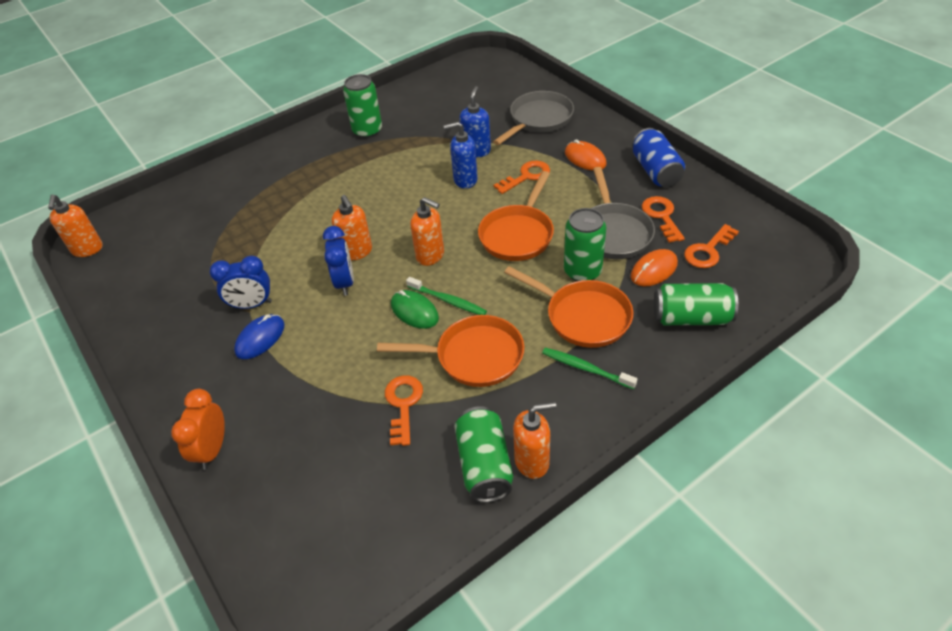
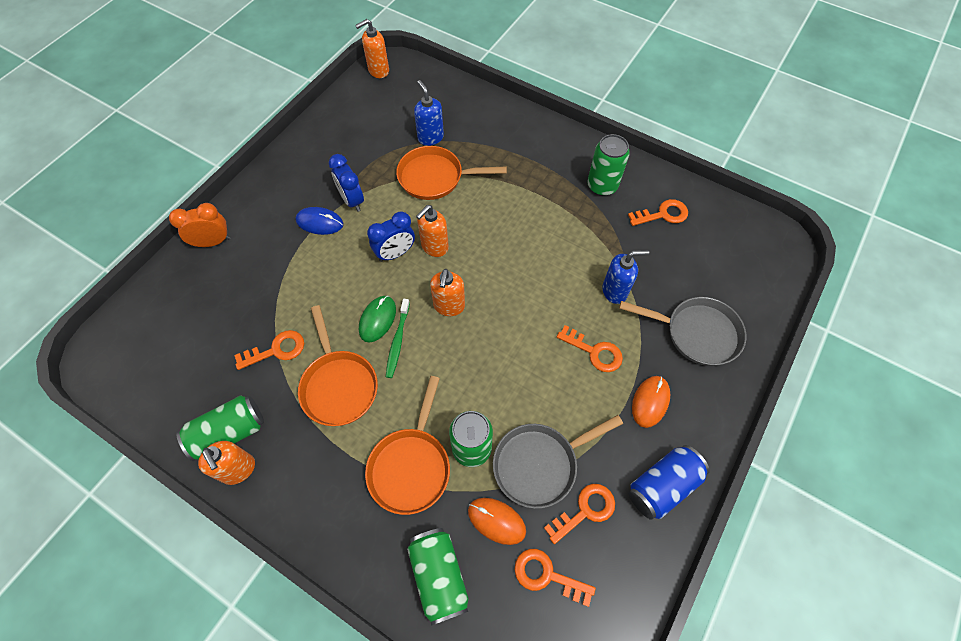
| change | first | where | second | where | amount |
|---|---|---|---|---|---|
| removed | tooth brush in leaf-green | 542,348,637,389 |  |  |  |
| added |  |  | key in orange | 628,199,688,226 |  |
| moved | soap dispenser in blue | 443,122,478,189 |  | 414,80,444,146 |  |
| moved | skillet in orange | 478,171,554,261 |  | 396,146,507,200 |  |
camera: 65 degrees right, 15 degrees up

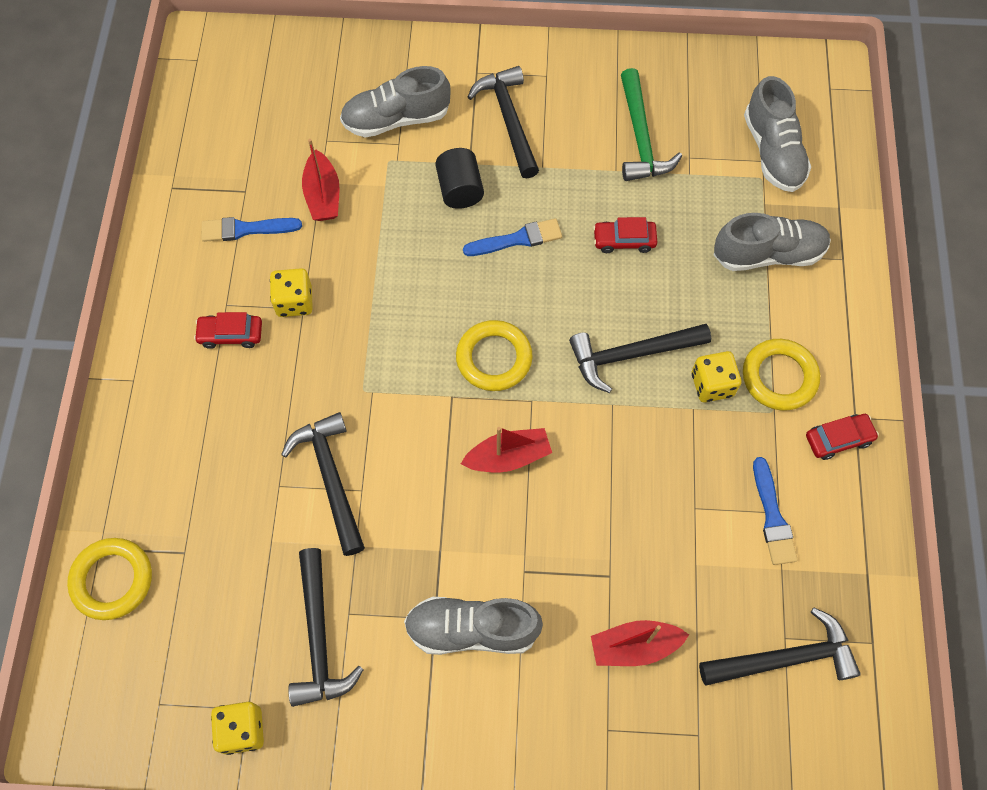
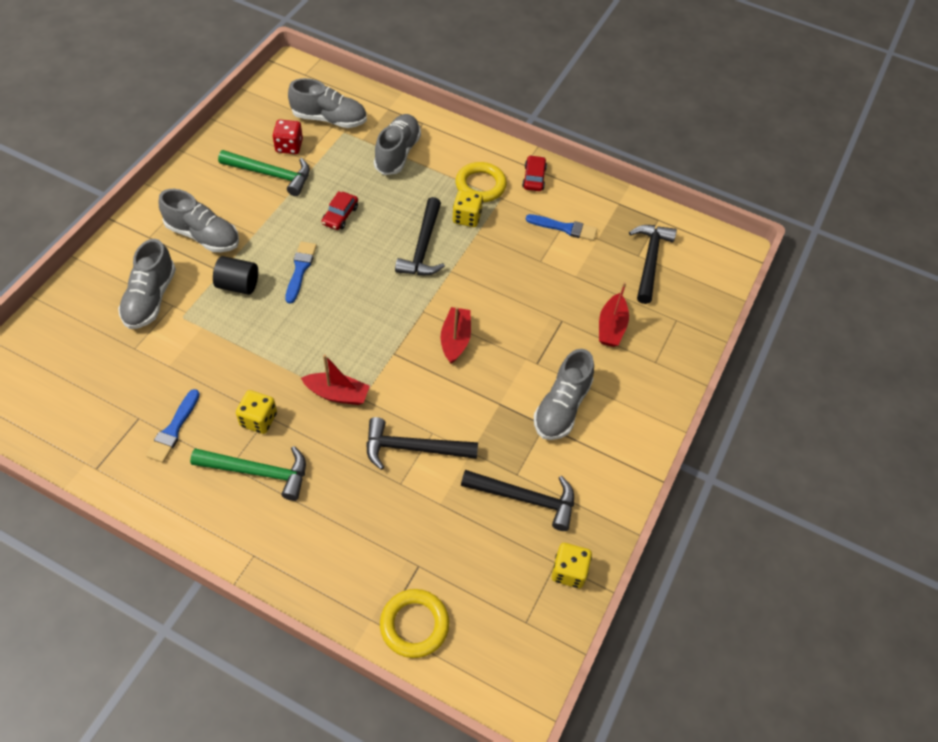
| change | first | where | second | where | amount |
|---|---|---|---|---|---|
| removed | hoop in yellow | 456,320,533,391 |  |  |  |
| added |  |  | die in crimson | 273,119,303,154 |  |
| moved | sailboat in crimson | 302,139,340,221 |  | 301,354,370,405 |  |
| replaced | automobile in crimson | 194,312,262,349 | hammer in leaf-green | 190,446,306,501 |  |
| replaced | hammer in ebony | 467,66,539,178 | lace-up shoe in ash-grey | 159,189,239,252 |  |
camera: 70 degrees left, 10 degrees down

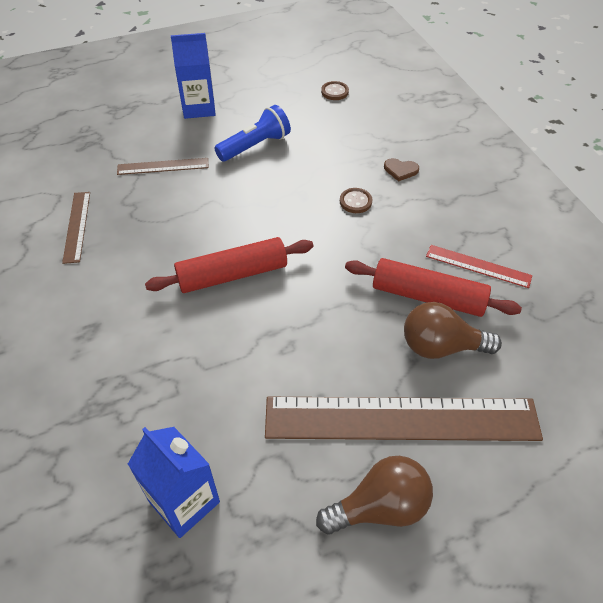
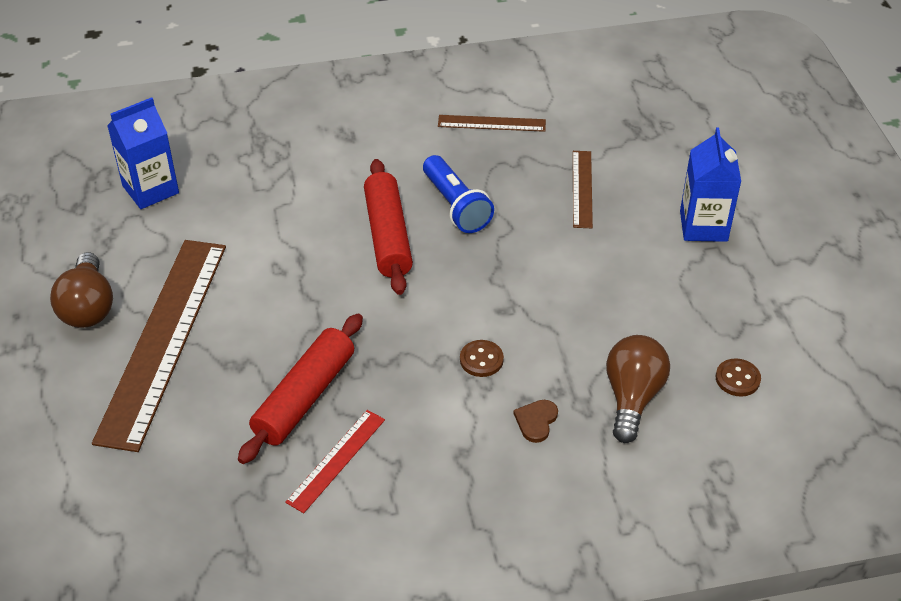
| change | first | where | second | where | amount |
|---|---|---|---|---|---|
| moved | torch in blue | 214,105,291,162 |  | 423,155,494,233 |  |
| moved | lightbulb in brown | 404,302,502,359 |  | 606,335,670,443 |  |
camera: 100 degrees right, 5 degrees down

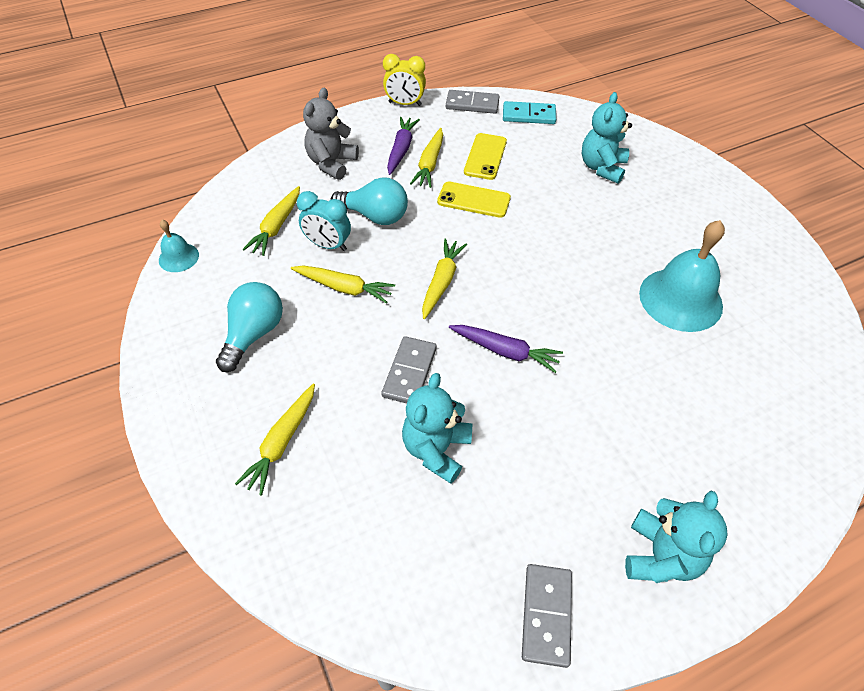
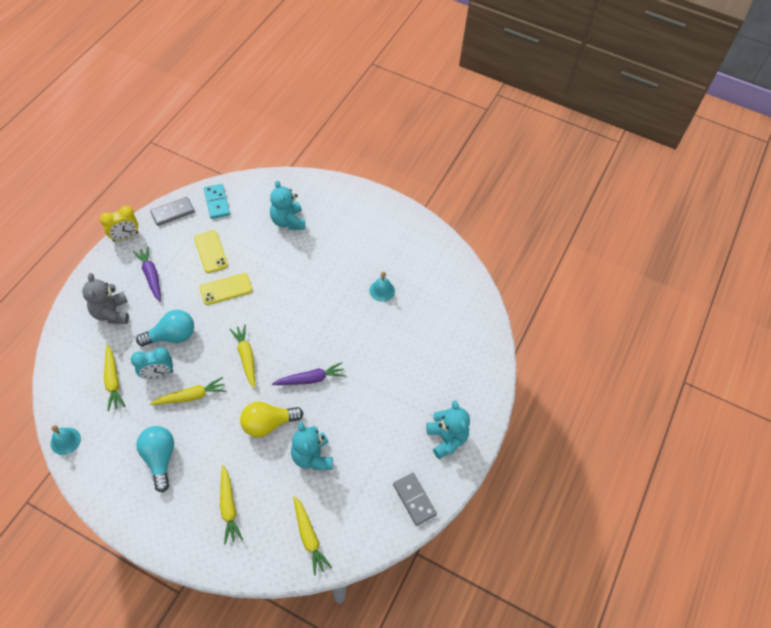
| change | first | where | second | where | amount |
|---|---|---|---|---|---|
| moved | root vegetable in yellow | 410,128,443,188 |  | 293,496,332,575 |  |
| replaced | domino tile in ash-grey | 381,336,437,403 | lightbulb in yellow | 240,402,303,437 |  |
| turned | domino tile in aqua | 503,101,556,124 |  | 204,184,230,219 | 75 degrees counterclockwise |
| resized | hand bell in aqua | 639,220,725,332 |  | 369,272,395,302 | x0.50 |
camera: 40 degrees left, 5 degrees up

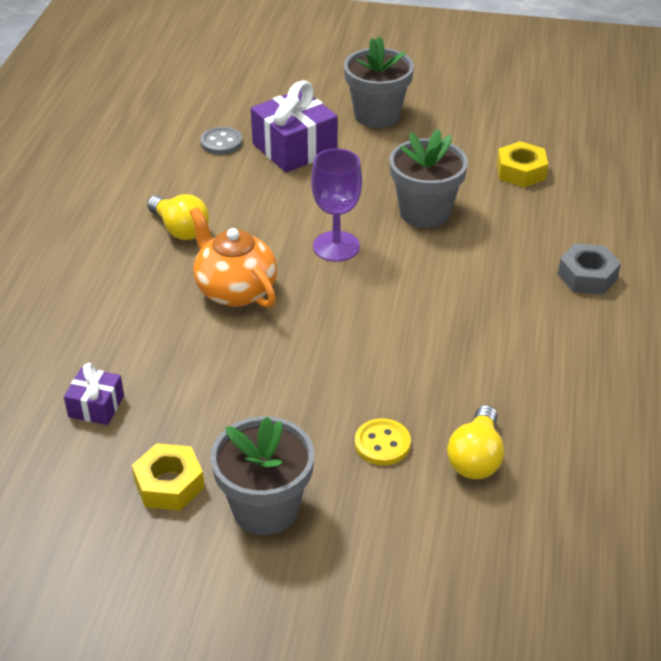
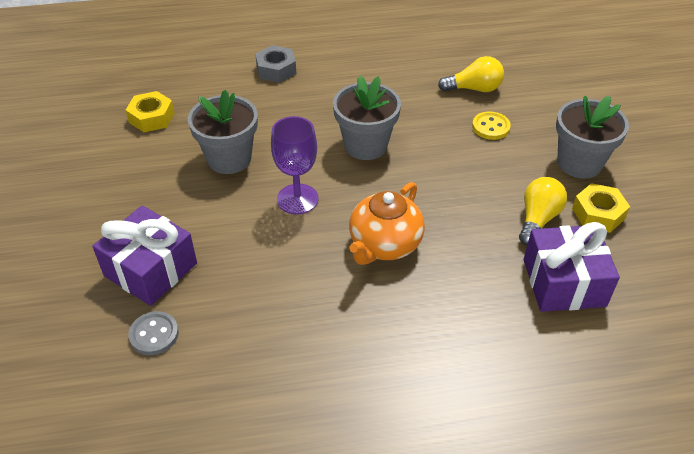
| change | first | where | second | where | amount |
|---|---|---|---|---|---|
| moved | lightbulb in yellow | 147,194,209,240 |  | 519,177,567,245 |  |
| moved | plant pot in ash-grey | 344,36,414,128 |  | 333,76,401,160 |  |
| resized | gift in purple | 64,363,124,425 |  | 524,222,620,312 | x1.87 |
camera: 110 degrees left, 5 degrees up

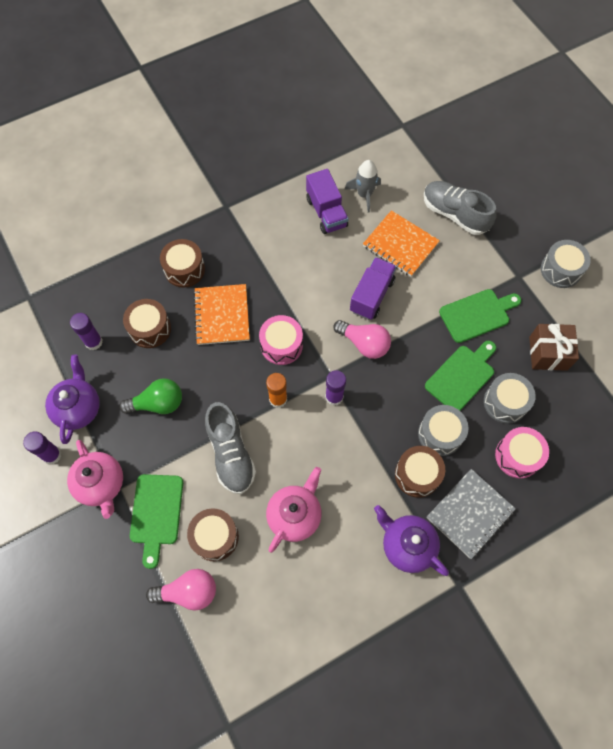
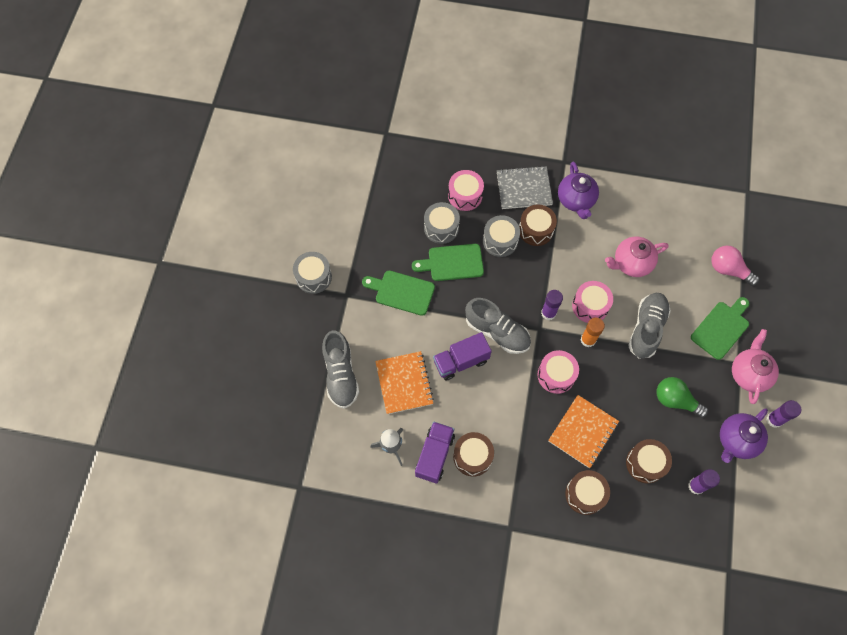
| change | first | where | second | where | amount |
|---|---|---|---|---|---|
| removed | gift in brown | 529,324,579,371 |  |  |  |
| added |  |  | toy drum in rose-pink | 572,281,613,323 |  |
| moved | toy drum in brown | 187,508,239,561 |  | 453,432,494,477 |  |
| replaced | lightbulb in rose-pink | 333,320,391,359 | lace-up shoe in ash-grey | 465,298,531,354 |  |
camera: 140 degrees left, 0 degrees up

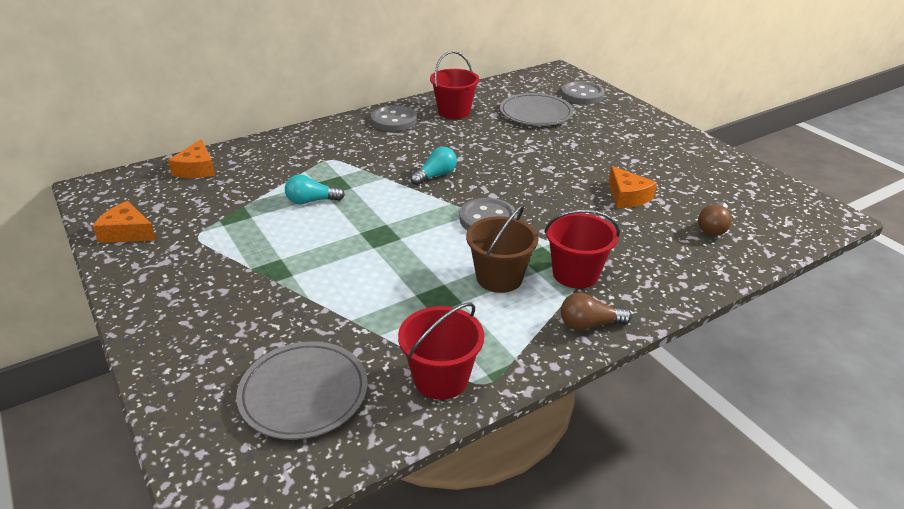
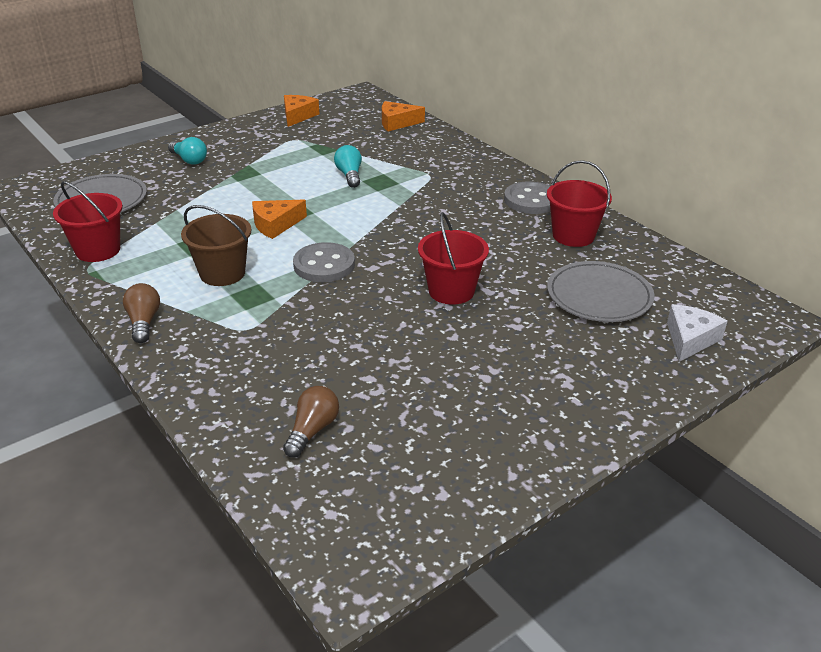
| change | first | where | second | where | amount |
|---|---|---|---|---|---|
| moved | lightbulb in aqua | 410,147,457,185 |  | 168,137,207,165 |  |
| moved | pail in crimson | 544,210,620,289 |  | 418,212,489,305 |  |
| moved | piece of cheese in orange | 608,166,657,208 |  | 252,199,307,239 |  |
| replaced | sewing button in ash-grey | 561,81,605,104 | piece of cheese in snow-white | 667,304,727,362 |  |
| turned | lightbulb in brown | 698,202,732,236 |  | 283,386,339,458 | 90 degrees clockwise |
camera: 85 degrees right, 0 degrees up

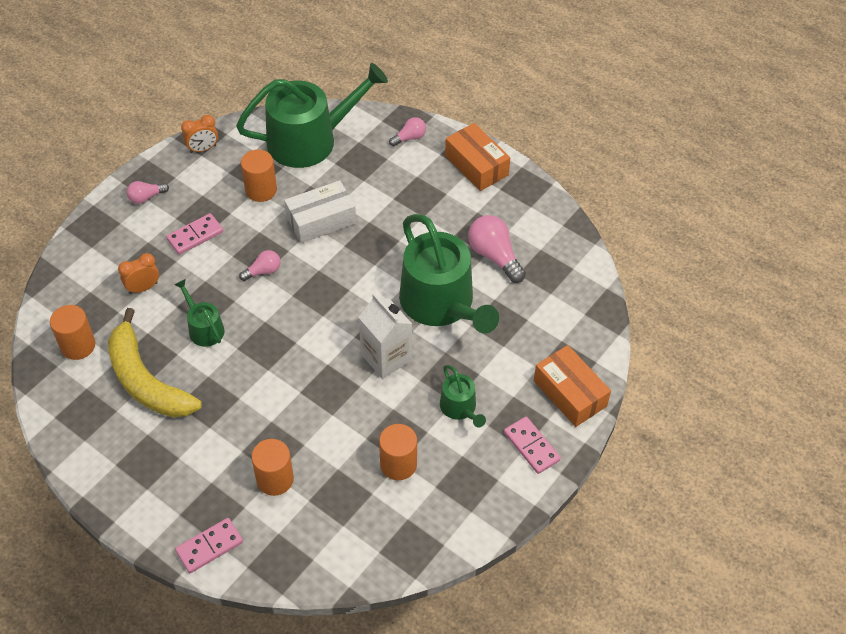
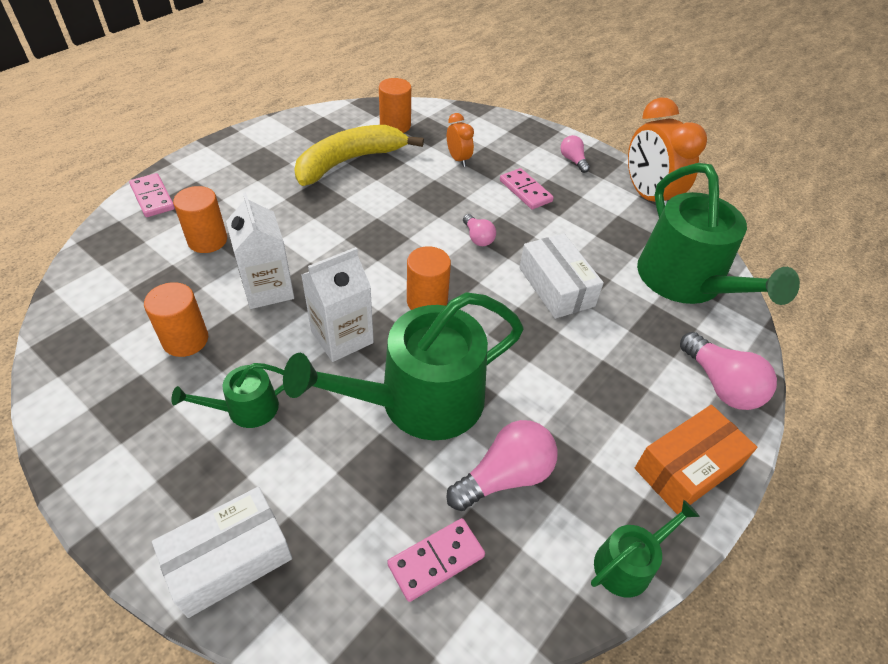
| change | first | where | second | where | amount |
|---|---|---|---|---|---|
| added |  |  | milk carton in snow-white | 226,192,294,309 |  |
| moved | watering pot in leaf-green | 174,279,224,347 |  | 591,500,700,598 |  |
| moved | cylinder in orange | 241,150,277,202 |  | 407,246,451,310 |  |
| moved | domino tile in rose-pink | 504,417,561,474 |  | 387,518,485,602 |  |
| recoloured | parcel in orange | 534,345,611,427 | parcel in snow-white | 152,487,292,618 |  |
| resized | bedside clock in orange | 181,115,218,153 |  | 628,97,707,206 | x2.01 |
| resized | lightbulb in rose-pink | 389,117,426,146 |  | 680,332,777,410 | x1.76 |
camera: 90 degrees right, 5 degrees down

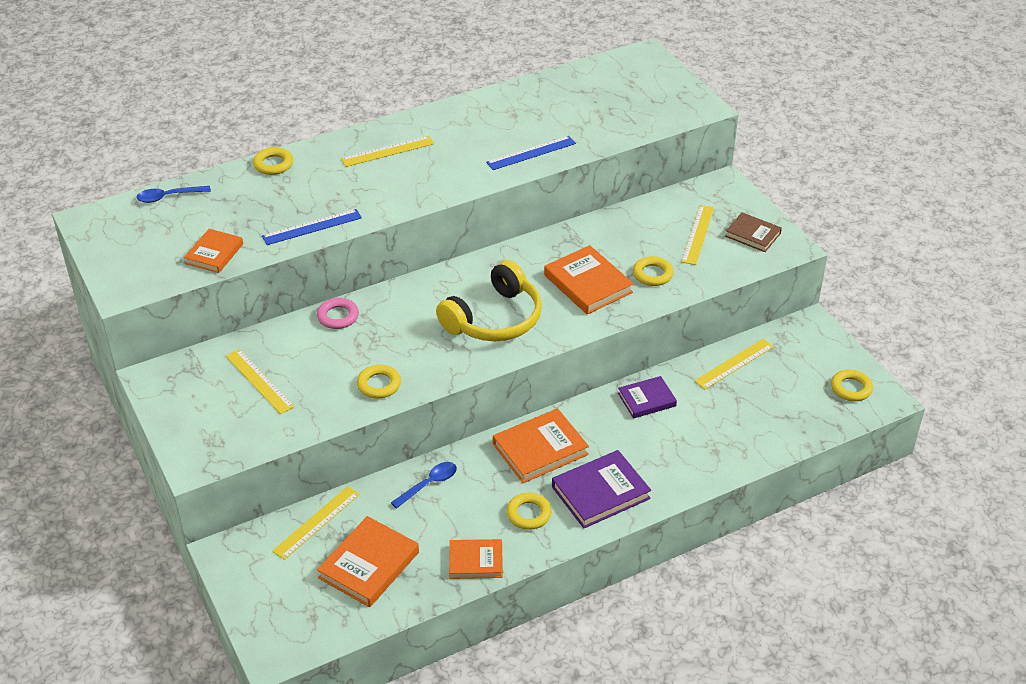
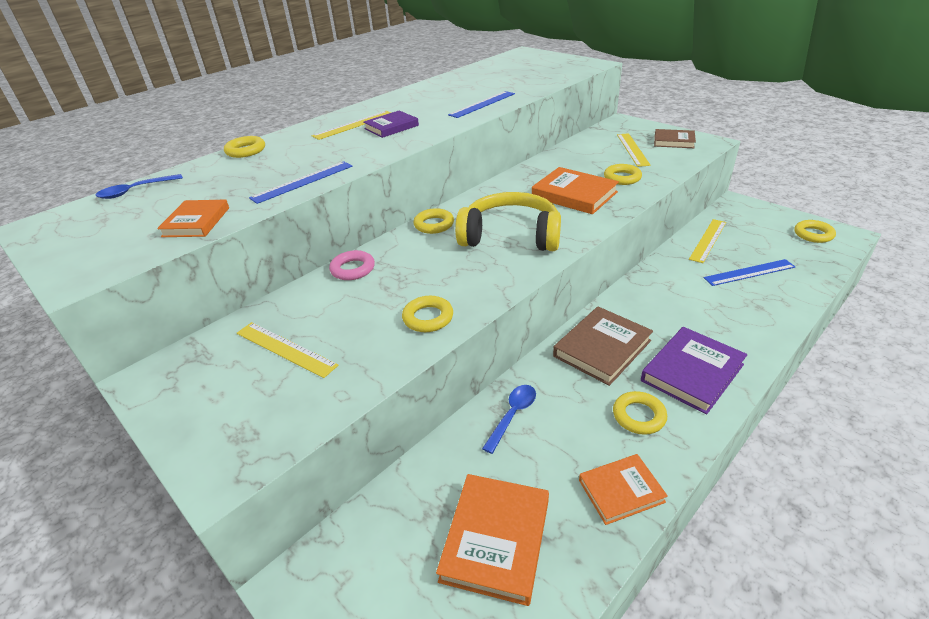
| change | first | where | second | where | amount |
|---|---|---|---|---|---|
| removed | measuring stick in yellow | 272,486,360,560 |  |  |  |
| added |  |  | hoop in yellow | 413,208,454,234 |  |
| added |  |  | measuring stick in blue | 704,259,795,286 |  |
| moved | book in purple | 618,376,677,418 |  | 363,111,419,138 |  |
| recoloured | book in orange | 493,408,589,483 | book in brown | 553,306,653,386 |  |
| turned | over-ear headphones in yellow | 436,260,542,341 |  | 455,192,561,251 | 105 degrees counterclockwise |
camera: 15 degrees left, 5 degrees down

